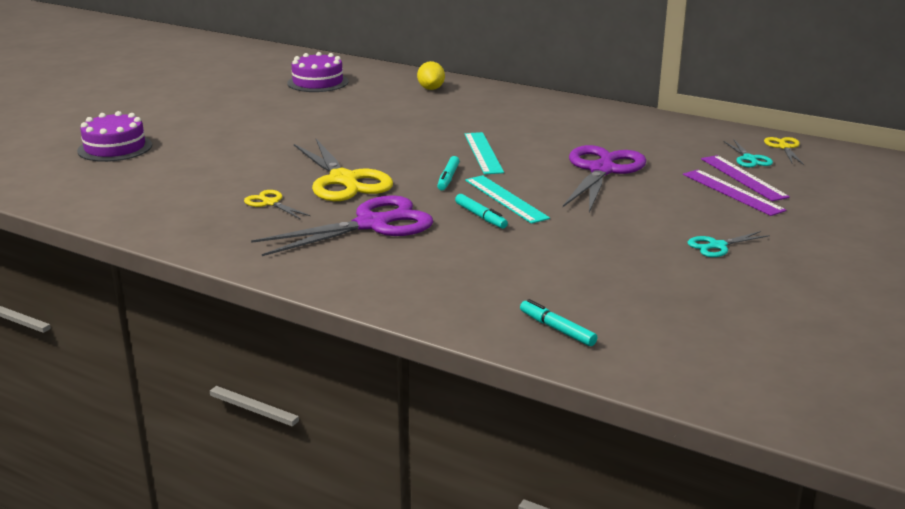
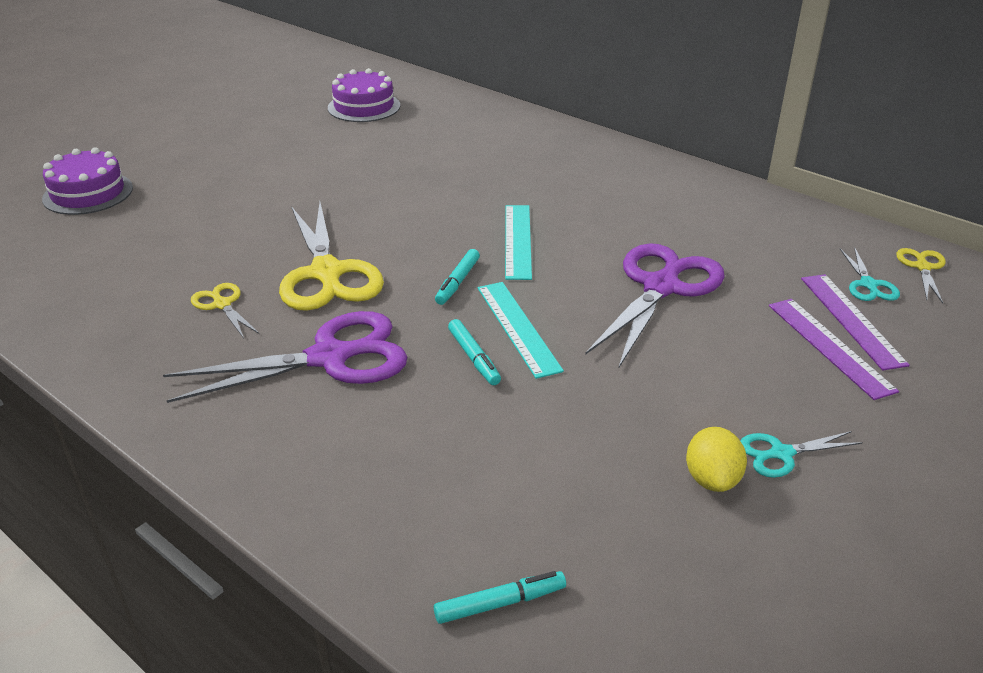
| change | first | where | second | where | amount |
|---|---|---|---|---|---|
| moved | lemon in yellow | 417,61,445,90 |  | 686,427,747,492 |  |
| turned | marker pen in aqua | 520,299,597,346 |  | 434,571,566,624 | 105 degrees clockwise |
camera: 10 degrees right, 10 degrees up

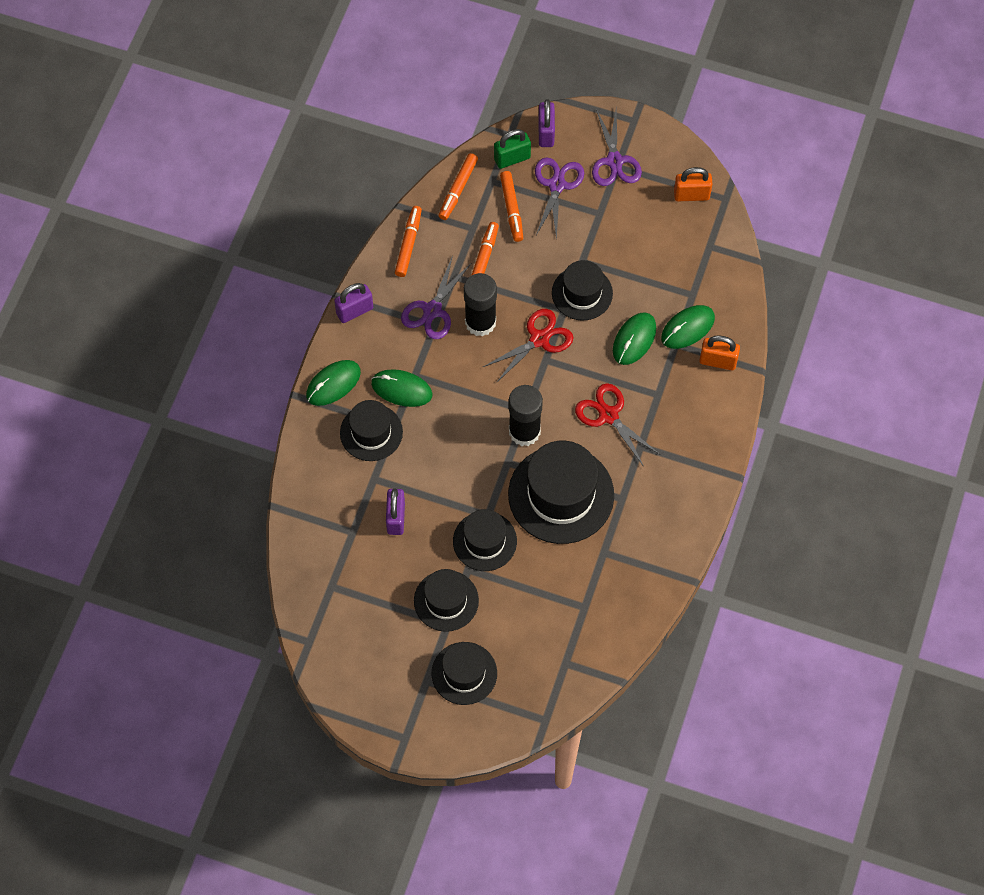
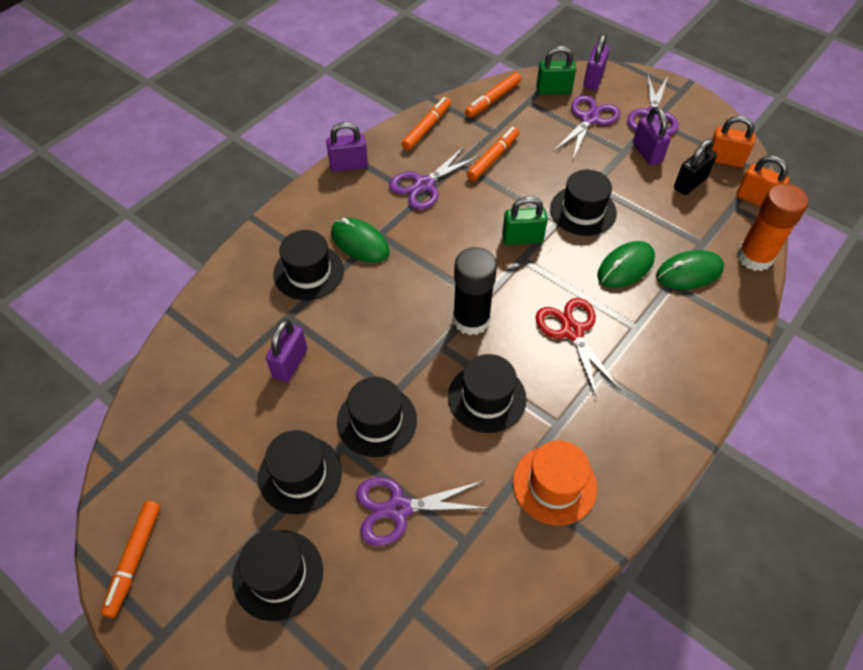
| change | first | where | second | where | amount |
|---|---|---|---|---|---|
| removed | mouse in leaf-green | 306,360,361,406 |  |  |  |
| removed | stick of glue in ebony | 464,273,497,337 |  |  |  |
| added |  |  | pair of scissors in purple | 356,477,490,546 |  |
| added |  |  | top hat in orange | 513,440,597,525 |  |
| added |  |  | small lock in purple | 633,107,671,165 |  |
| added |  |  | small lock in ebony | 674,138,717,195 |  |
| added |  |  | stick of glue in orange | 737,184,808,271 |  |
| moved | marker pen in orange | 500,171,523,242 |  | 101,501,160,618 |  |
| moved | small lock in orange | 699,335,740,370 |  | 736,155,789,206 |  |
| replaced | pair of scissors in crimson | 483,309,573,383 | small lock in leaf-green | 502,196,548,245 |  |
| resized | top hat in ebony | 508,441,614,544 |  | 448,354,527,433 | x0.60 |
camera: 20 degrees right, 10 degrees down

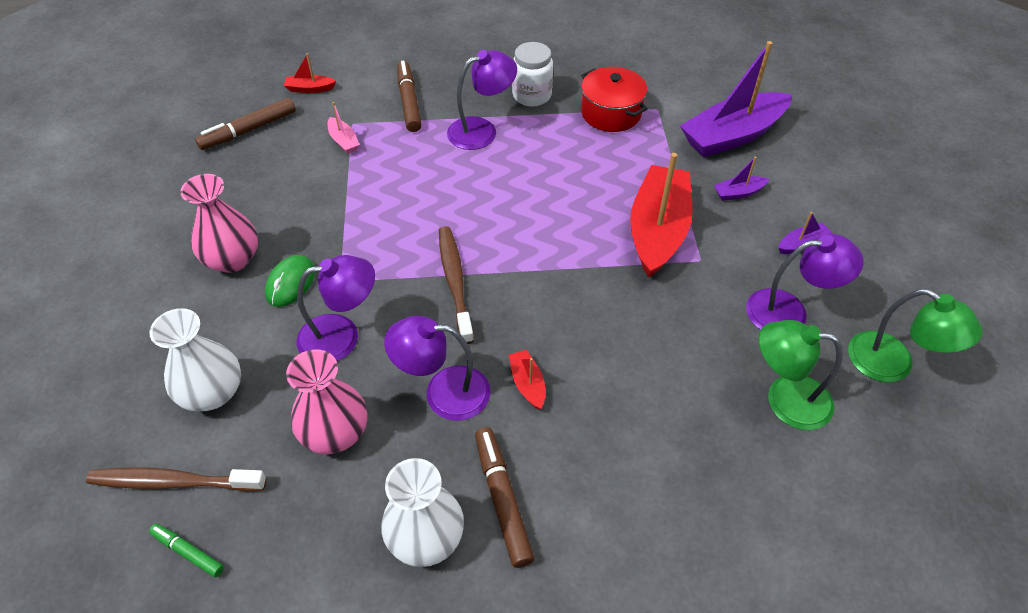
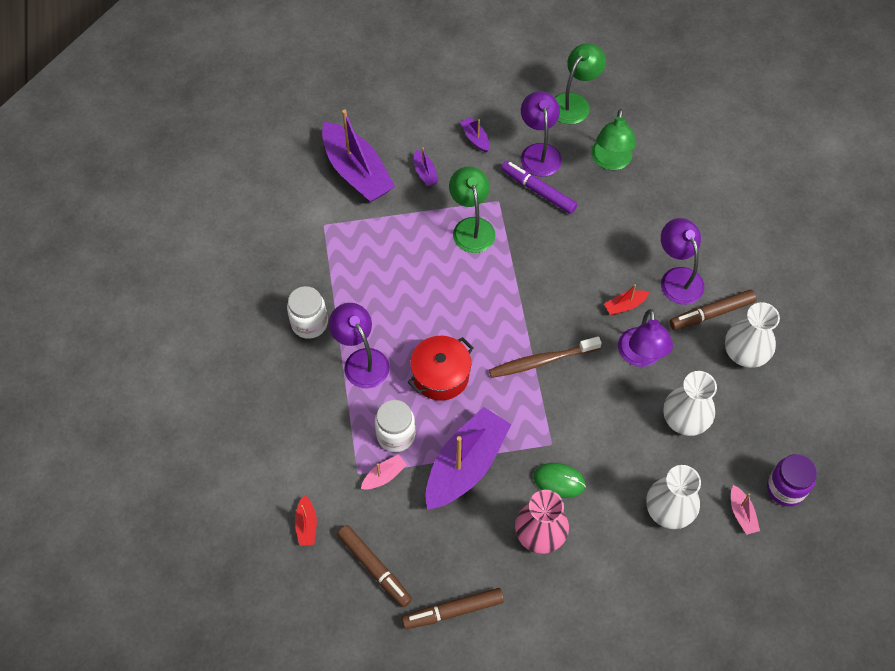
| change | first | where | second | where | amount |
|---|---|---|---|---|---|
| added |  |  | preserve jar in snow-white | 375,400,416,452 |  |
| added |  |  | sailboat in purple | 425,407,512,510 |  |
| added |  |  | marker pen in purple | 501,161,577,214 |  |
| moved | lamp in purple | 297,255,375,361 |  | 661,218,705,305 |  |
| moved | marker pen in brown | 397,61,422,132 |  | 402,588,504,629 |  |
| moved | cooking pot in crimson | 581,67,648,132 |  | 407,336,474,401 |  |
| replaced | tooth brush in brown | 86,467,267,491 | sailboat in rose-pink | 731,485,760,535 |  |
| replaced | marker pen in leaf-green | 149,524,224,577 | preserve jar in purple | 767,454,817,507 |  |
| replaced | sailboat in crimson | 630,153,693,277 | lamp in leaf-green | 449,166,495,253 |  |
| recoloured | vase in rose-pink | 286,349,367,454 | vase in snow-white | 663,371,717,436 |  |
camera: 95 degrees left, 10 degrees up

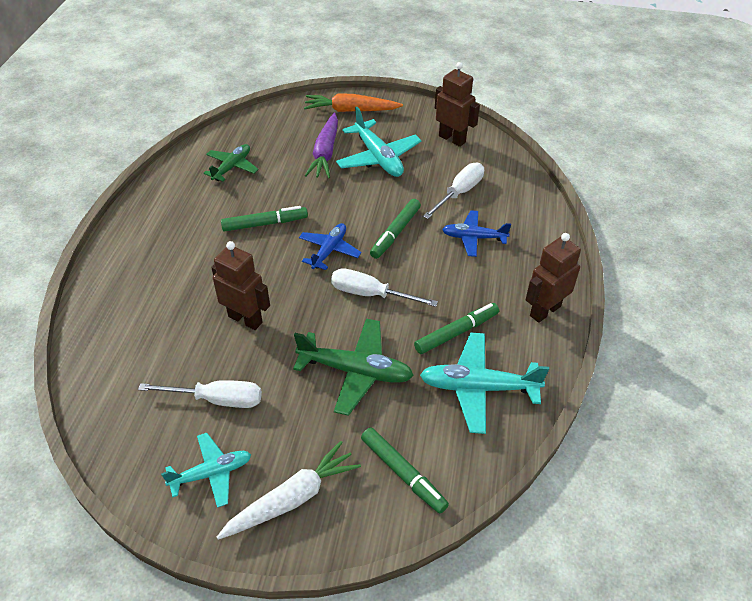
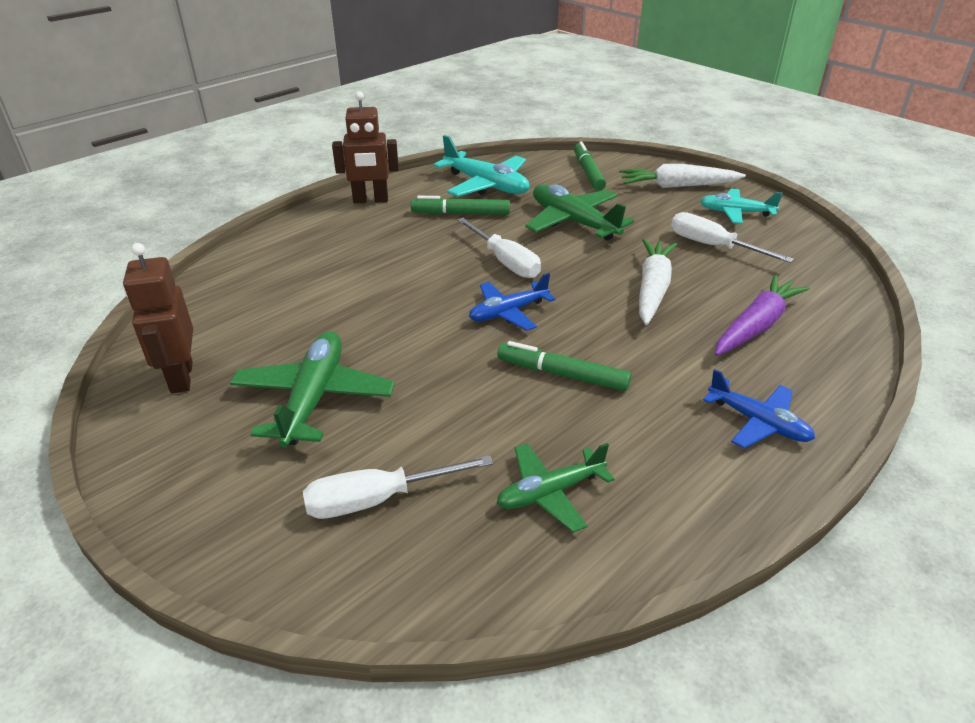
| change | first | where | second | where | amount |
|---|---|---|---|---|---|
| removed | root vegetable in orange | 304,93,403,112 |  |  |  |
| removed | marker pen in leaf-green | 370,199,421,259 |  |  |  |
| moved | root vegetable in purple | 305,113,338,178 |  | 715,275,810,356 |  |
| moved | screwdriver in snow-white | 423,163,484,219 |  | 303,455,493,519 |  |
| moved | plane in blue | 442,210,511,257 |  | 703,369,815,448 |  |
| replaced | robot in brown | 211,241,270,330 | root vegetable in snow-white | 639,239,677,325 |  |
| recoloured | plane in aqua | 336,107,422,177 | plane in leaf-green | 230,331,395,447 |  |
camera: 145 degrees left, 10 degrees down

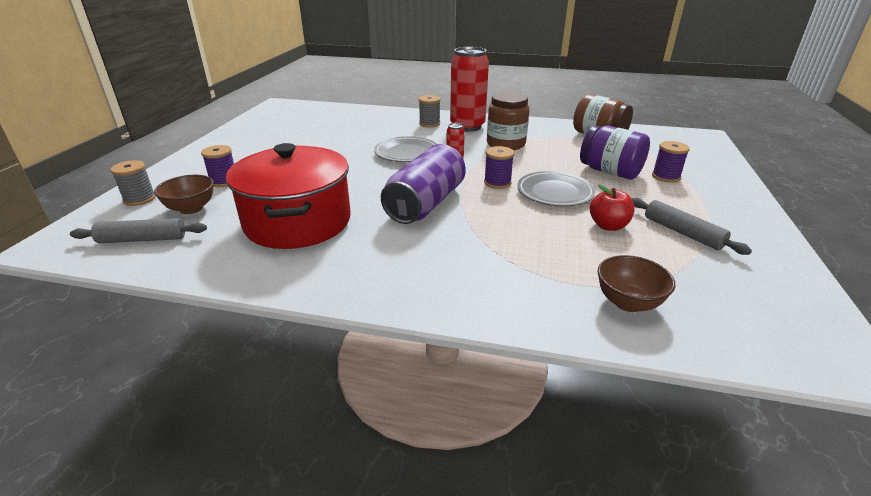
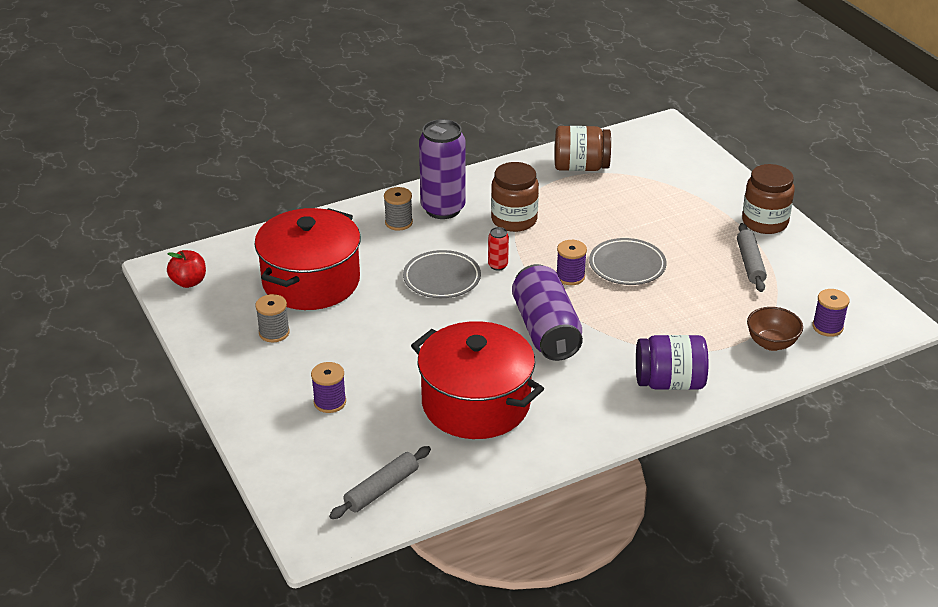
| change | first | where | second | where | amount |
|---|---|---|---|---|---|
| removed | bowl in brown | 154,175,214,214 |  |  |  |
| added |  |  | cooking pot in crimson | 254,208,361,310 |  |
| added |  |  | preserve jar in brown | 742,164,795,234 |  |
| moved | spool in ash-grey | 110,160,156,206 |  | 255,294,290,342 |  |
| moved | preserve jar in purple | 580,126,650,179 |  | 636,335,708,390 |  |
| moved | toy apple in crimson | 590,184,635,231 |  | 167,250,206,288 |  |
| moved | spool in purple | 652,141,690,183 |  | 812,289,849,337 |  |
| recoloured | soda can in crimson | 450,47,489,132 | soda can in purple | 419,119,465,219 |  |
| turned | dough roller in ash-grey | 631,198,752,255 |  | 737,223,767,292 | 75 degrees clockwise |
camera: 40 degrees left, 5 degrees up

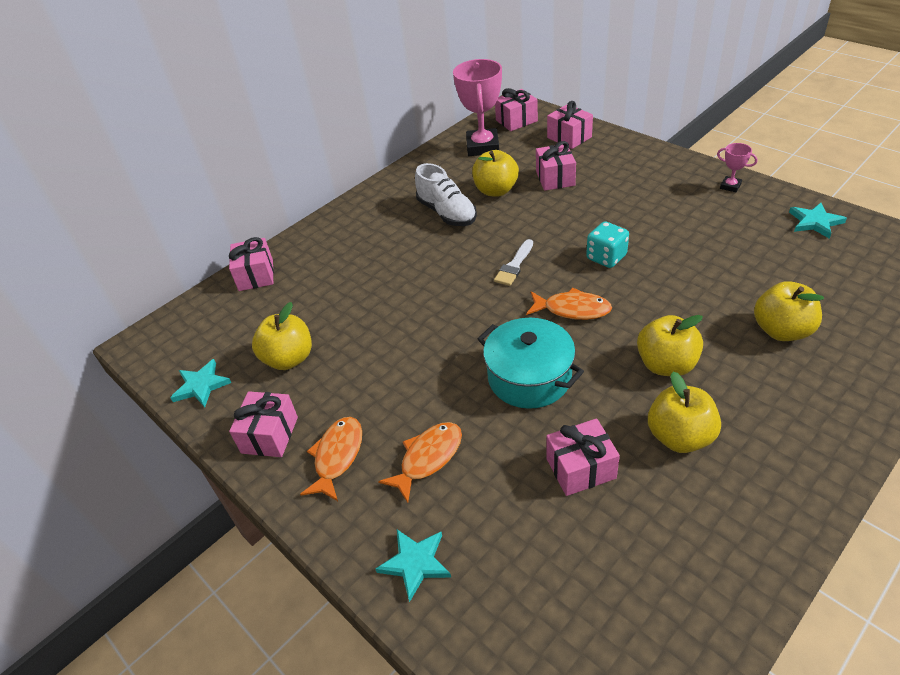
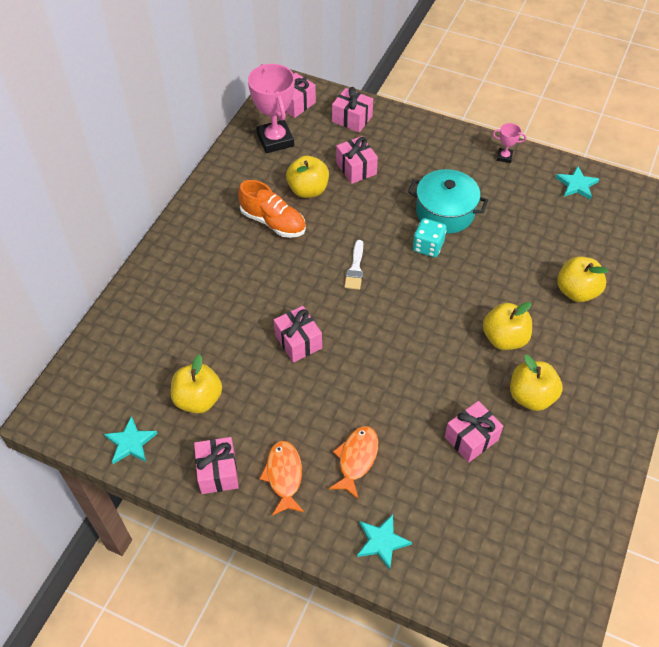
| change | first | where | second | where | amount |
|---|---|---|---|---|---|
| removed | fish figure in orange | 526,287,612,320 |  |  |  |
| moved | gift in rose-pink | 229,237,274,291 |  | 274,306,322,363 |  |
| moved | cooking pot in aqua | 478,318,584,409 |  | 408,169,488,234 |  |
| recoloured | lace-up shoe in snow-white | 415,163,477,226 | lace-up shoe in orange | 238,180,306,238 |  |
camera: 25 degrees left, 10 degrees up

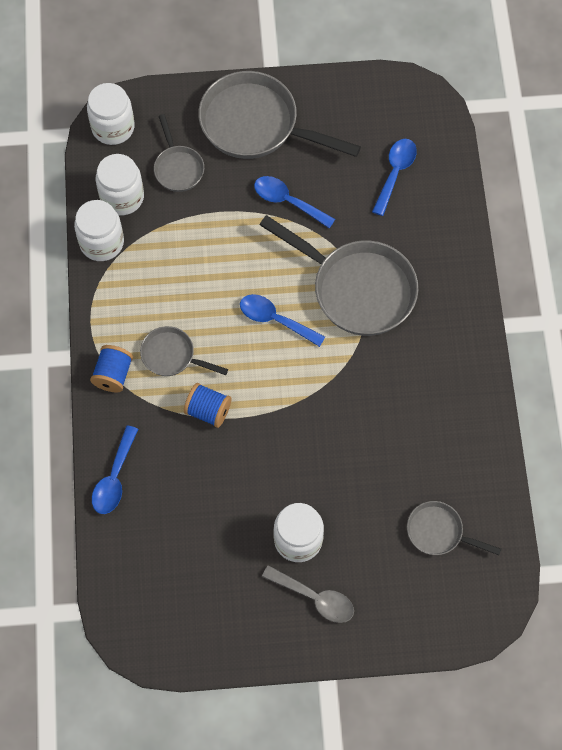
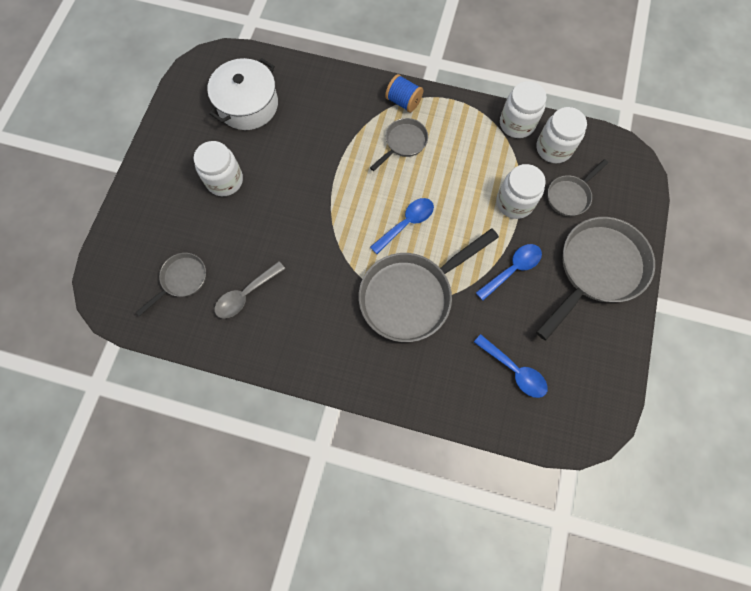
| change | first | where | second | where | amount |
|---|---|---|---|---|---|
| removed | tablespoon in blue | 92,425,138,514 |  |  |  |
| removed | spool in blue | 184,383,231,428 |  |  |  |
| added |  |  | cooking pot in snow-white | 207,58,278,130 |  |
| moved | preserve jar in snow-white | 87,83,135,145 |  | 497,164,546,219 |  |
| moved | tablespoon in ash-grey | 262,565,354,623 |  | 215,261,285,319 |  |
| turned | skillet in ash-grey | 154,114,204,192 |  | 548,159,608,216 | 45 degrees counterclockwise |
camera: 110 degrees right, 5 degrees up

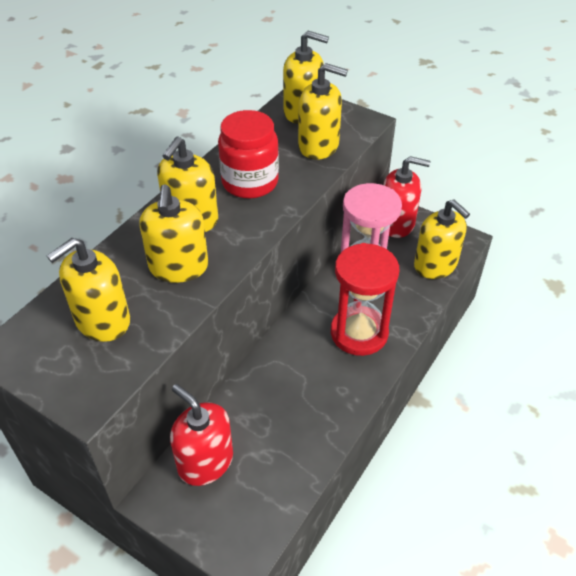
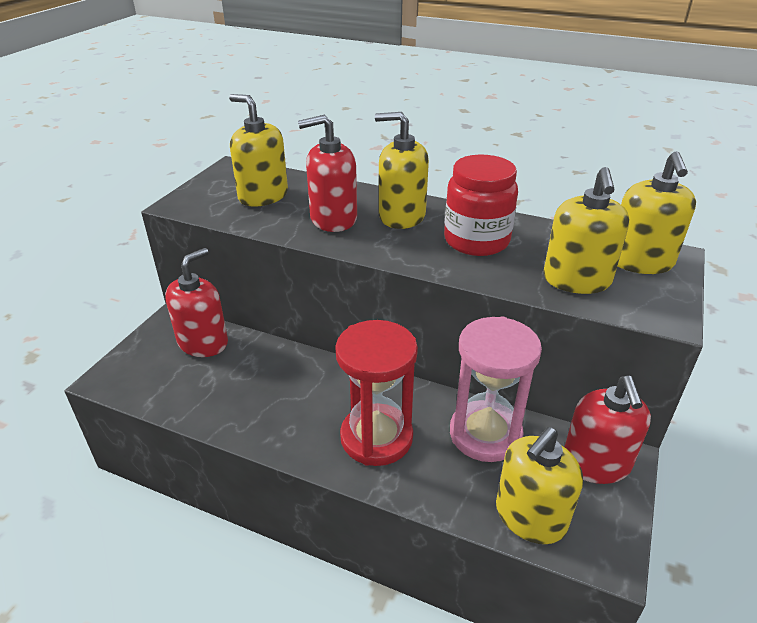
| change | first | where | second | where | amount |
|---|---|---|---|---|---|
| recoloured | soap dispenser in yellow | 139,184,209,283 | soap dispenser in crimson | 298,115,357,232 |  |
camera: 80 degrees right, 10 degrees down

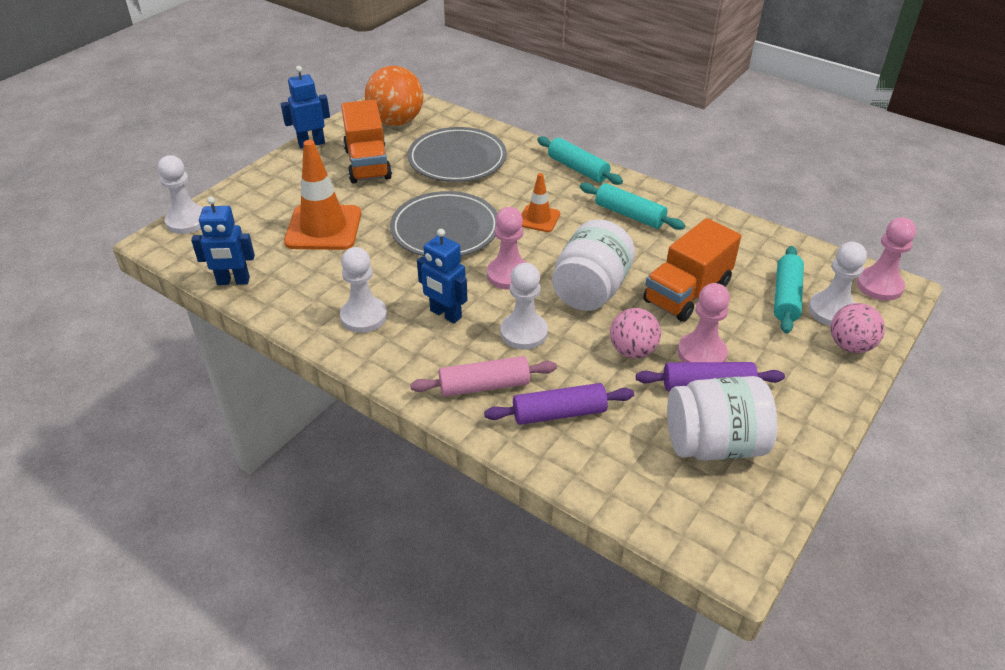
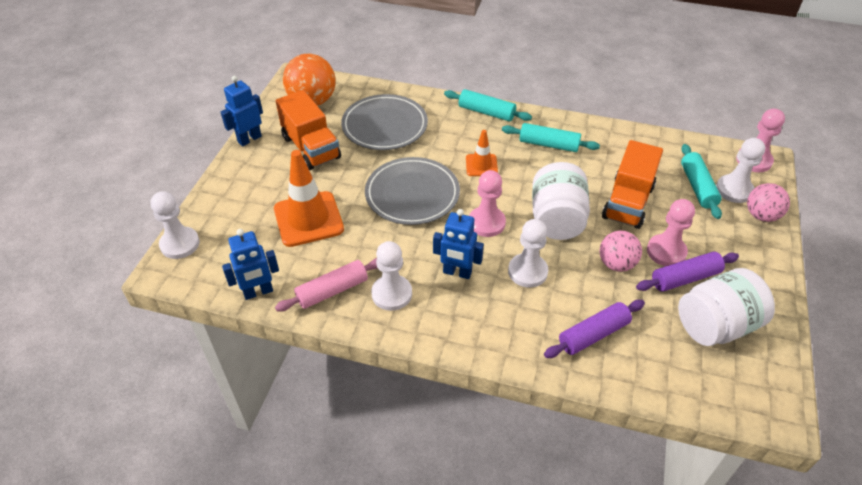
| change | first | where | second | where | amount |
|---|---|---|---|---|---|
| moved | dough roller in rose-pink | 410,356,557,397 |  | 275,258,377,312 |  |
camera: 20 degrees left, 5 degrees up

